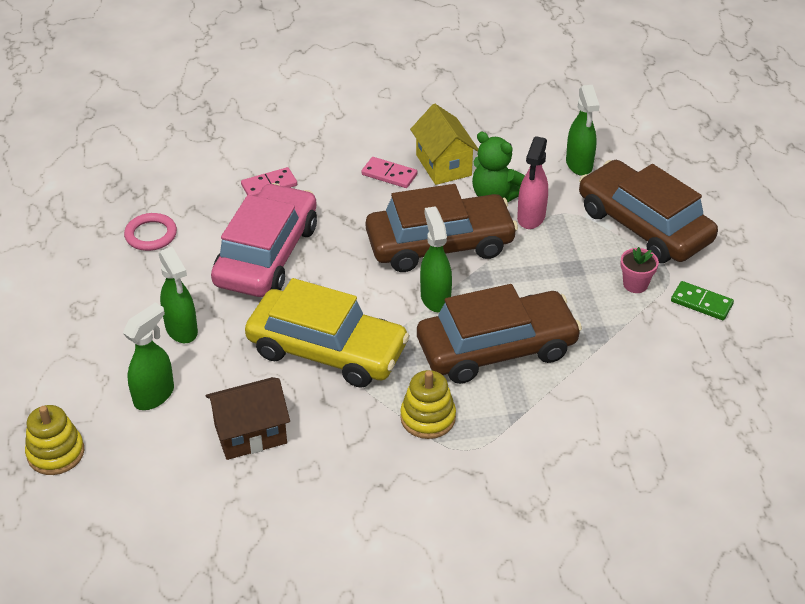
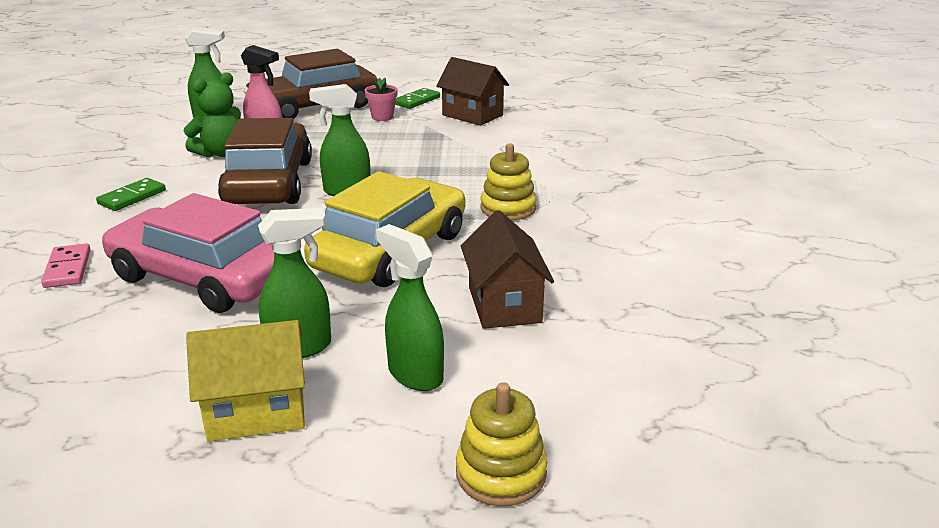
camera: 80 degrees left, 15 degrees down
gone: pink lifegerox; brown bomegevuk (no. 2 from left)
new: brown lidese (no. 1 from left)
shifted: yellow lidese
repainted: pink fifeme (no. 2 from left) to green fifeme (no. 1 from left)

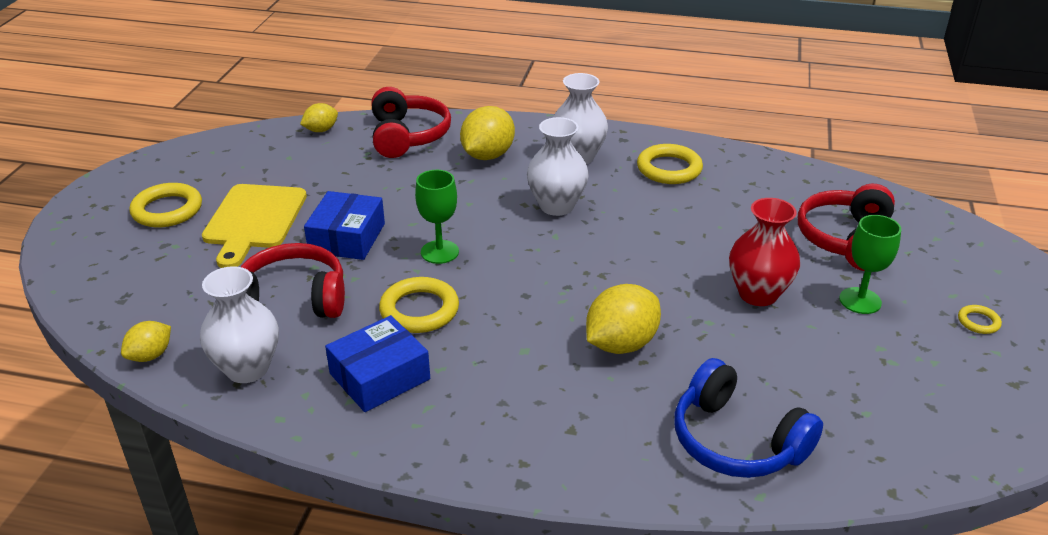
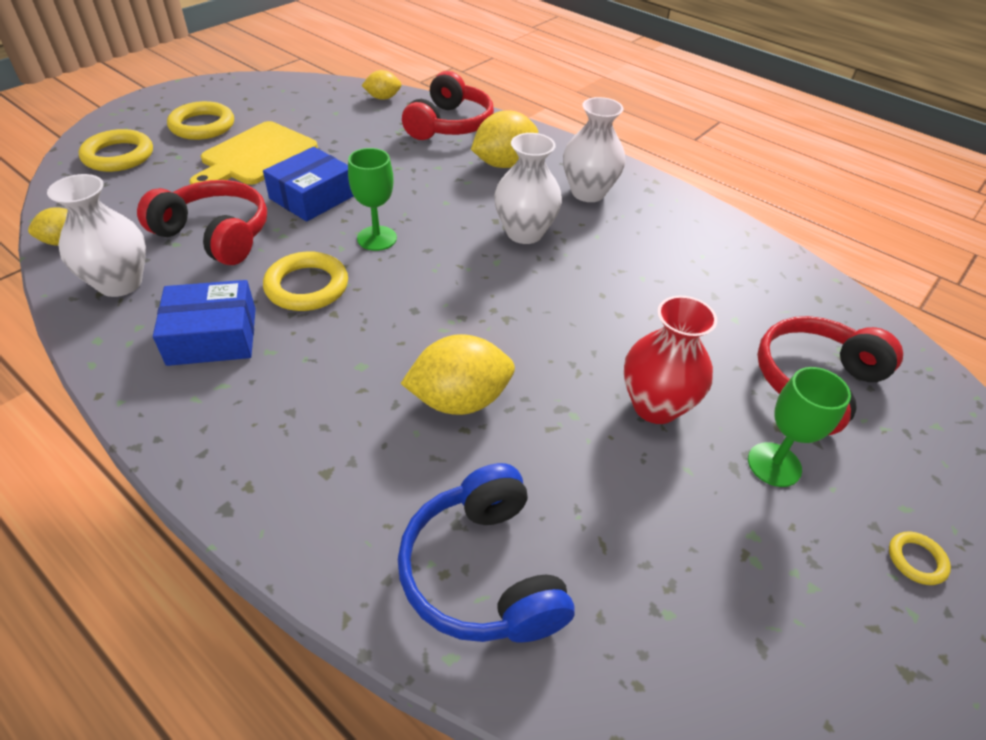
camera: 25 degrees right, 10 degrees up
shifted: yellow lifegerox (no. 3 from left in the first image) to yellow lifegerox (no. 1 from left)

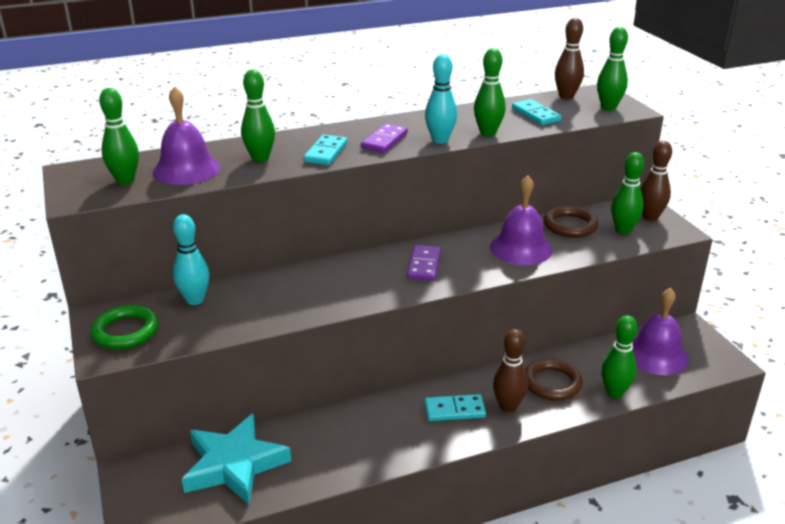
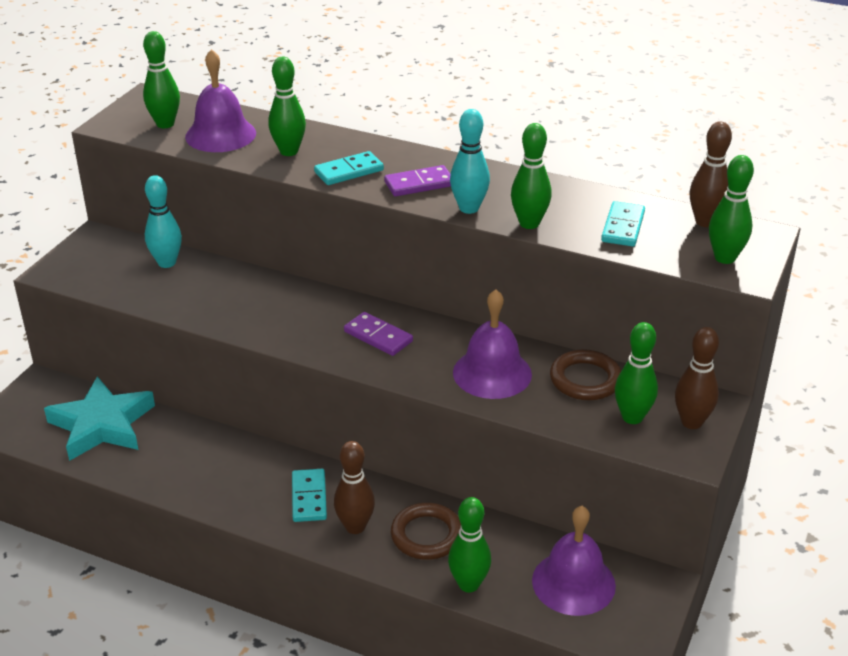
camera: 45 degrees right, 5 degrees up
gone: green lifegerox
rotated: turquoise fifeme (no. 2 from left in the first image) 45 degrees clockwise; purple fifeme (no. 2 from left in the first image) 75 degrees clockwise

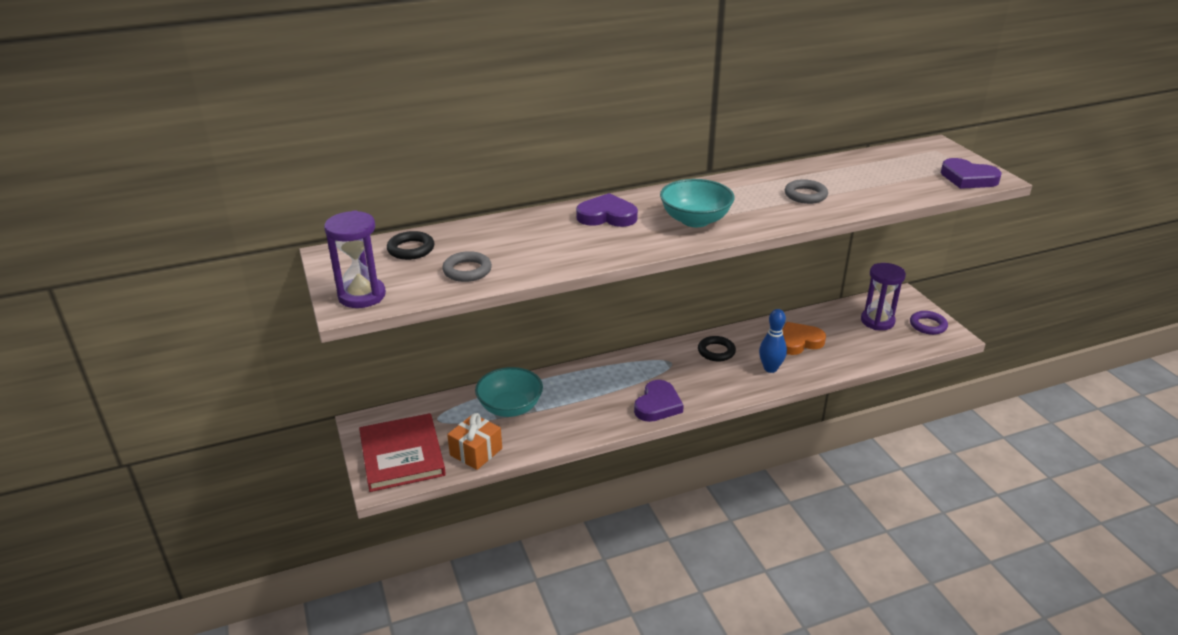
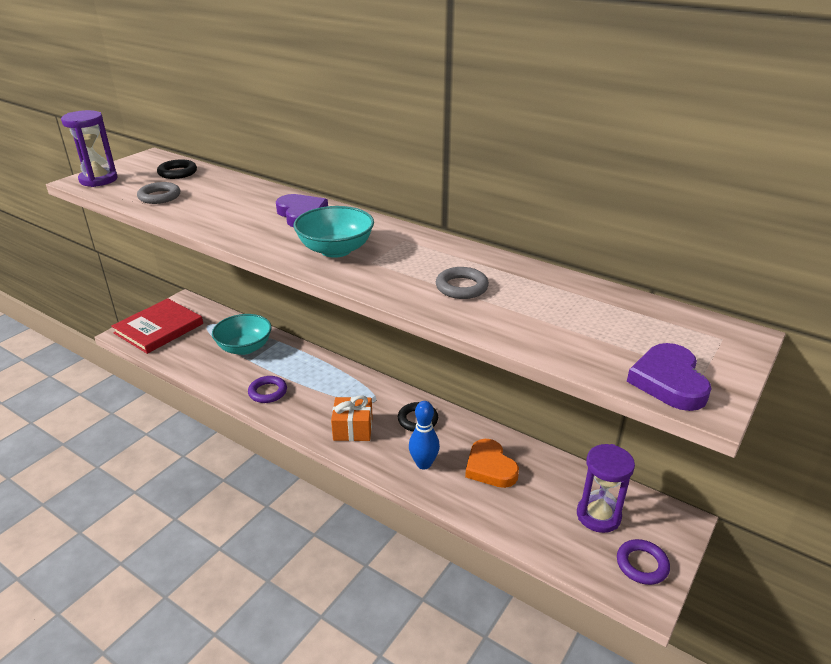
camera: 55 degrees right, 0 degrees up
gone: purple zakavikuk (no. 2 from left)
new: purple lifegerox (no. 1 from left)
shifted: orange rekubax
rotated: orange zakavikuk 150 degrees counterclockwise

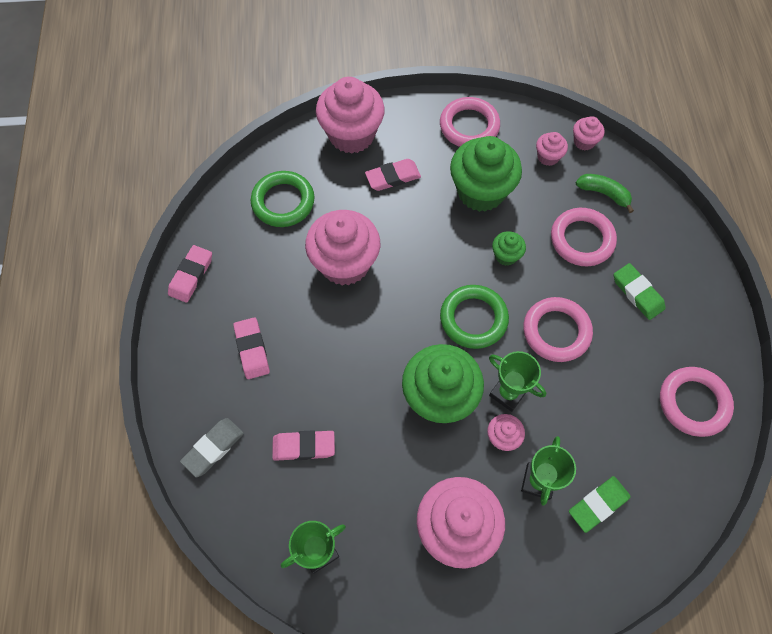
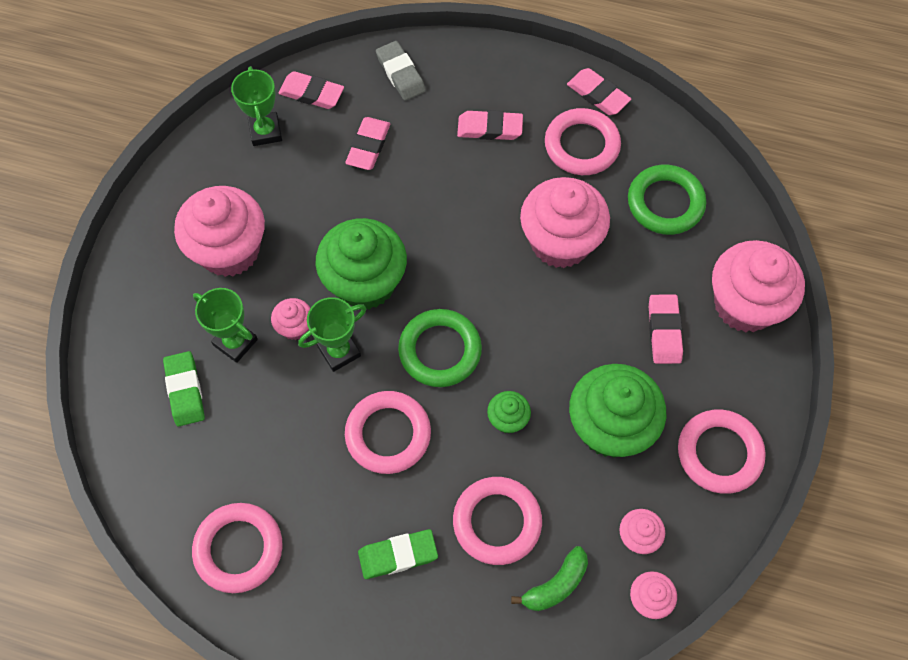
camera: 110 degrees right, 0 degrees up
new: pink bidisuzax (no. 1 from left); pink lifegerox (no. 4 from left)

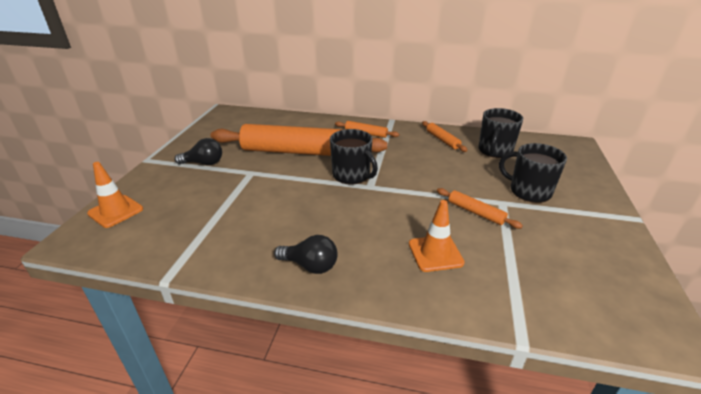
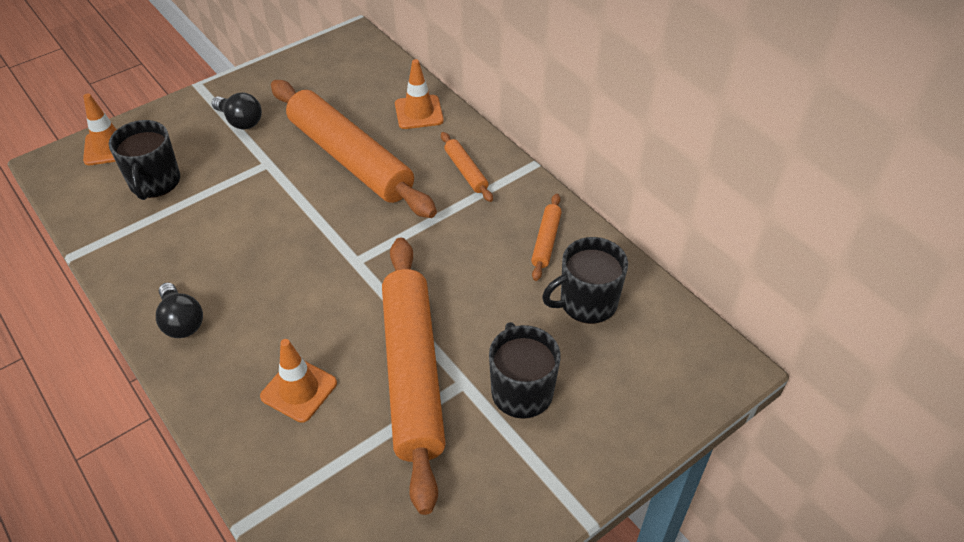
camera: 40 degrees right, 15 degrees up
new: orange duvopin (no. 3 from left)
shifted: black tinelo (no. 1 from left)
scaled: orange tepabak (no. 4 from left in the first image) x2.40

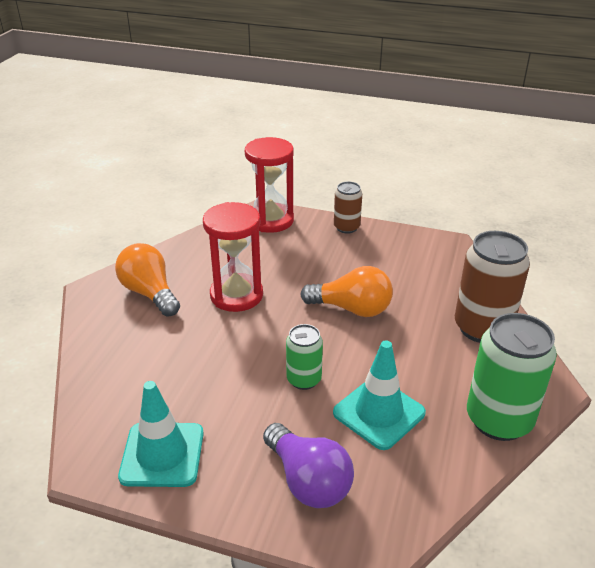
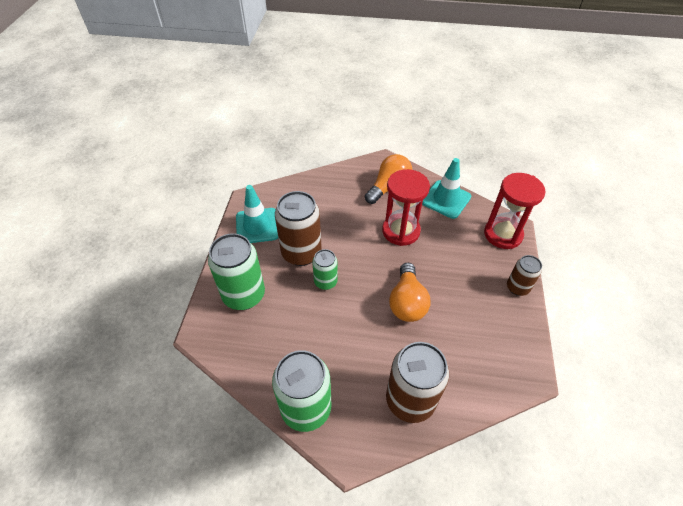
camera: 80 degrees right, 15 degrees up
new: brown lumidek (no. 1 from left)
shifted: turquoise duvopin (no. 2 from left)
swapped: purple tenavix to green lumidek (no. 1 from left)

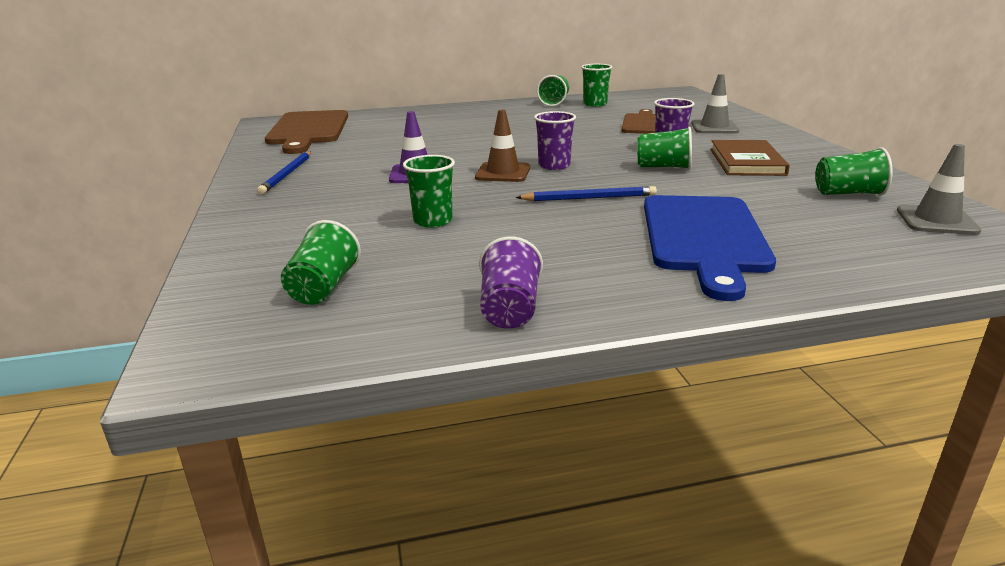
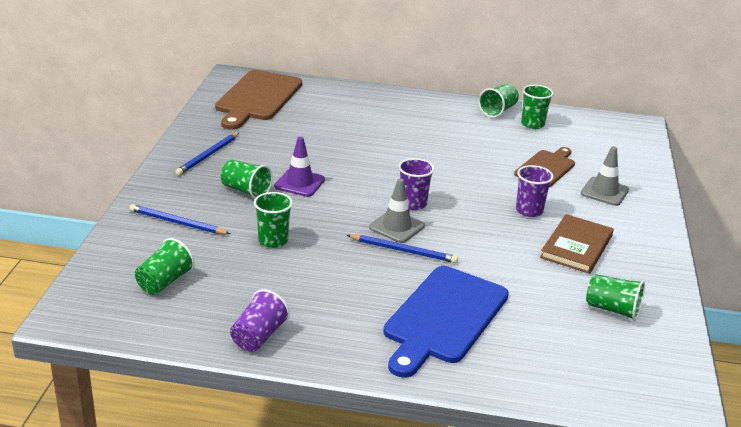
camera: 20 degrees right, 5 degrees up
gone: brown duvopin
new: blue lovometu (no. 1 from left)
shifted: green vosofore (no. 5 from left in the first image) to green vosofore (no. 2 from left); grey duvopin (no. 2 from left in the first image) to grey duvopin (no. 1 from left)

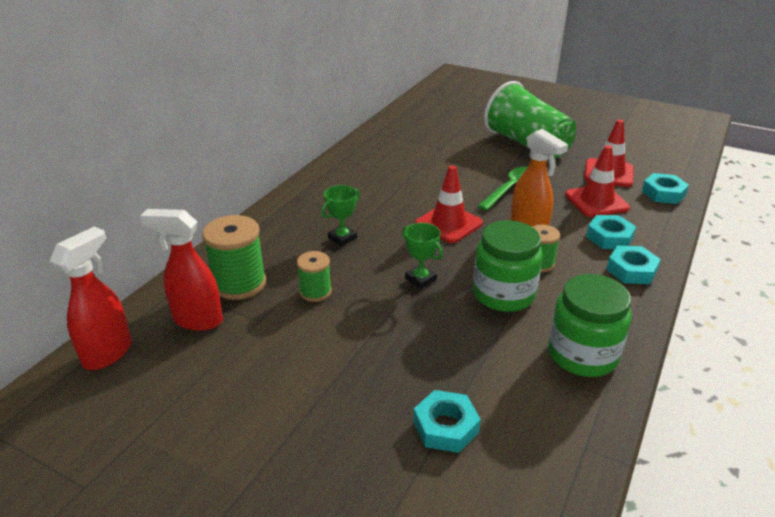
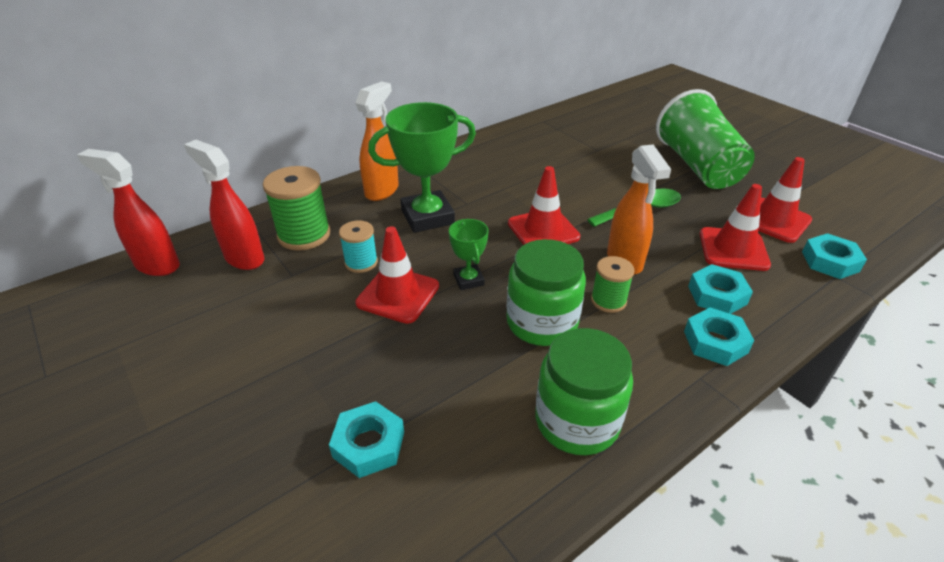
camera: 25 degrees right, 5 degrees up
new: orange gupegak (no. 1 from left); red duvopin (no. 1 from left)
repainted: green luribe (no. 2 from left) to turquoise luribe
rotated: red gupegak (no. 1 from left) 120 degrees counterclockwise
scaled: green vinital (no. 1 from left) x1.97

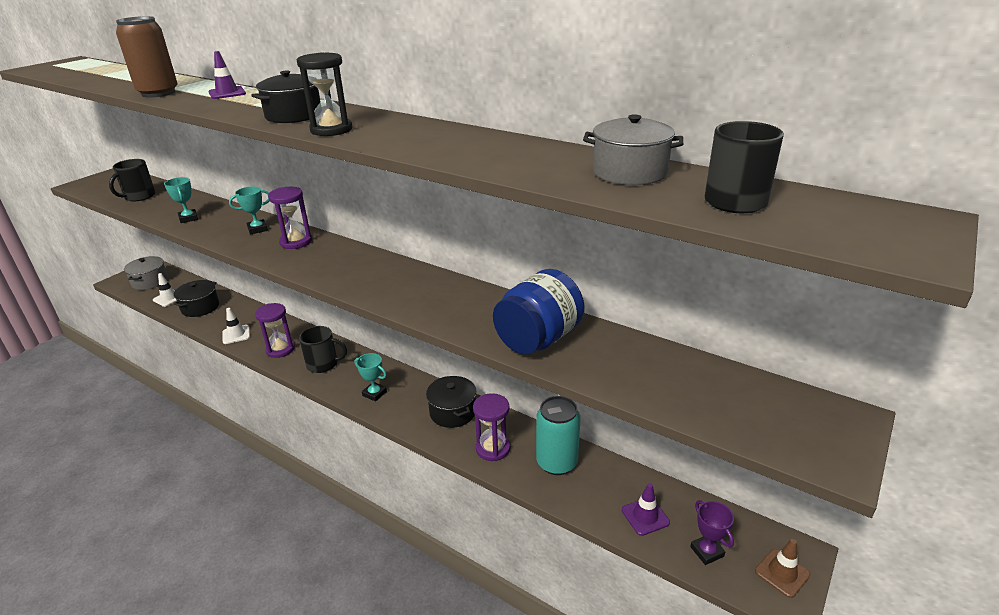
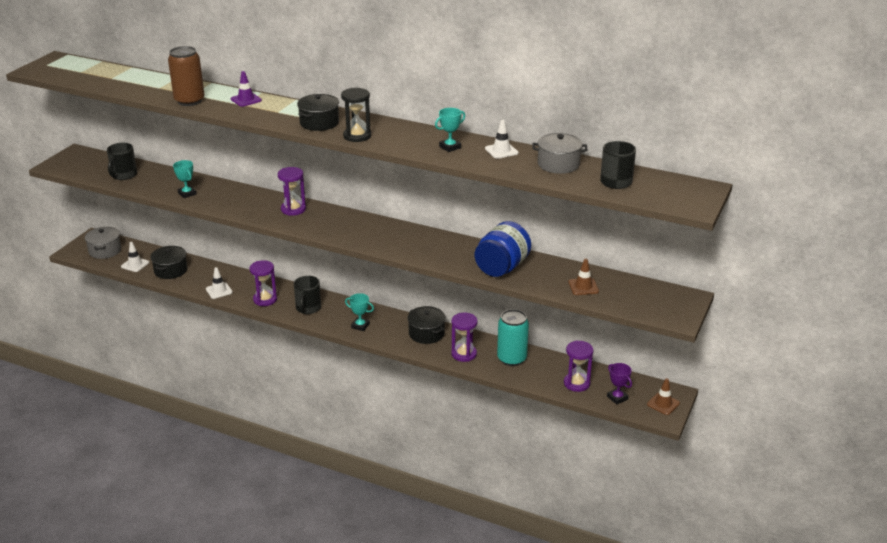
camera: 10 degrees left, 0 degrees up
new: white duvopin (no. 3 from left); brown duvopin (no. 1 from left)
shifted: turquoise vinital (no. 2 from left in the first image) to turquoise vinital (no. 3 from left)
swapped: purple duvopin (no. 2 from left) to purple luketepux (no. 4 from left)
rotated: black tinelo (no. 2 from left) 105 degrees clockwise

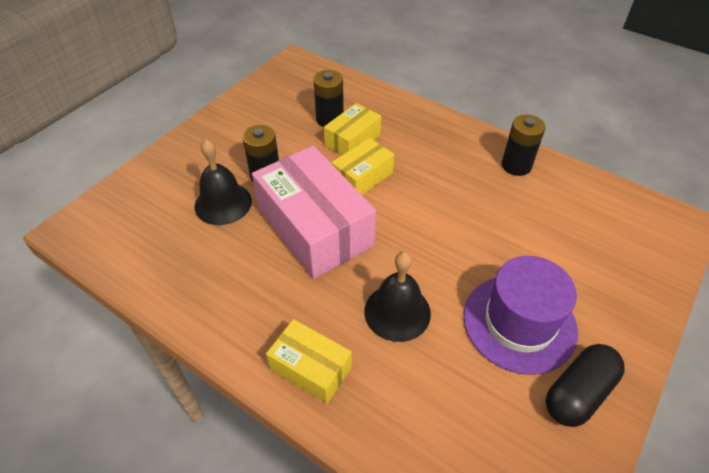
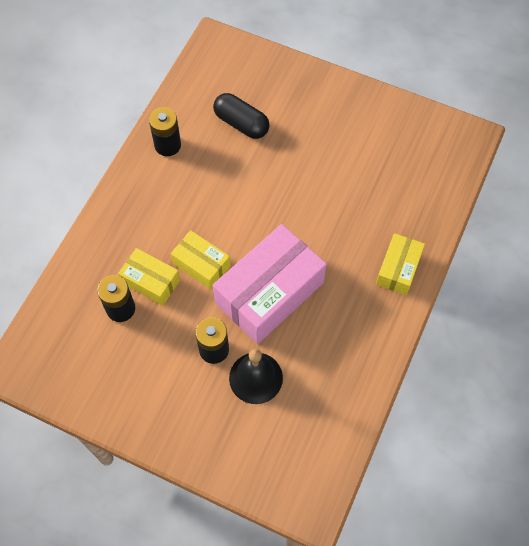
camera: 100 degrees left, 15 degrees up
gone: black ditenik (no. 2 from left); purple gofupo
shifted: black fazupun

